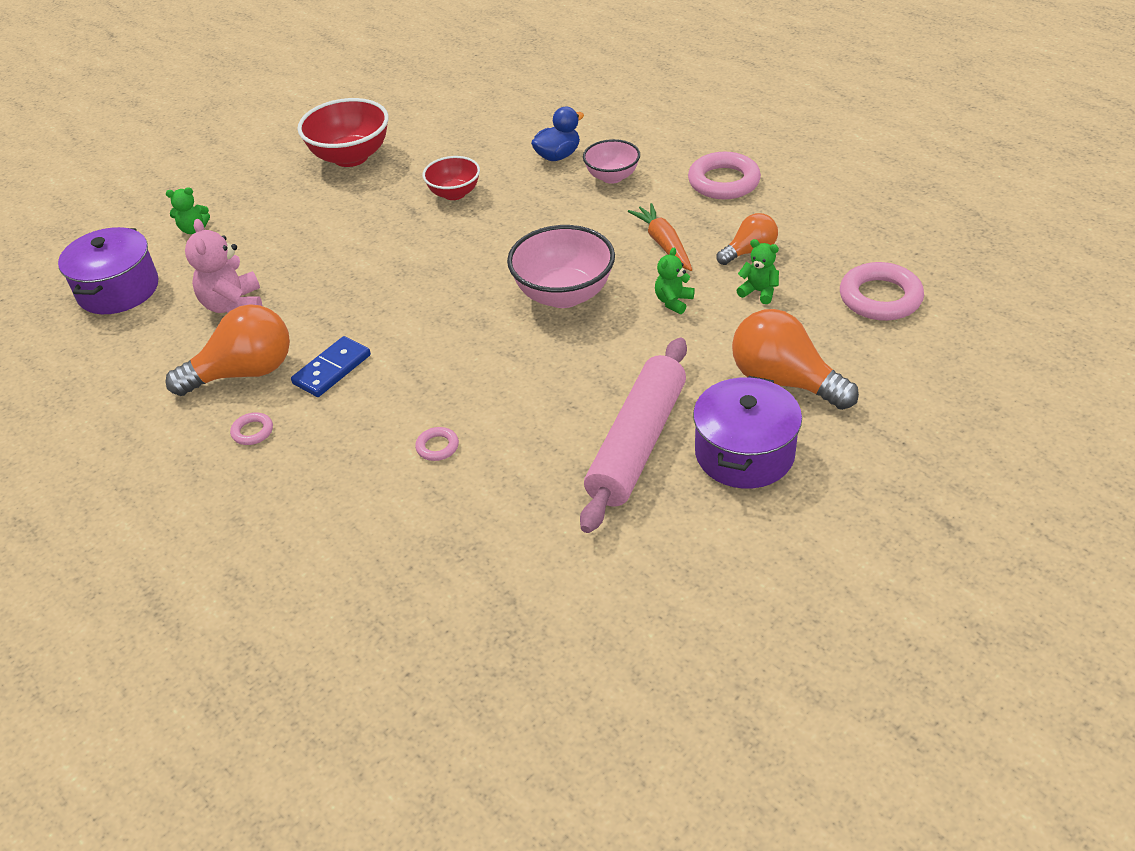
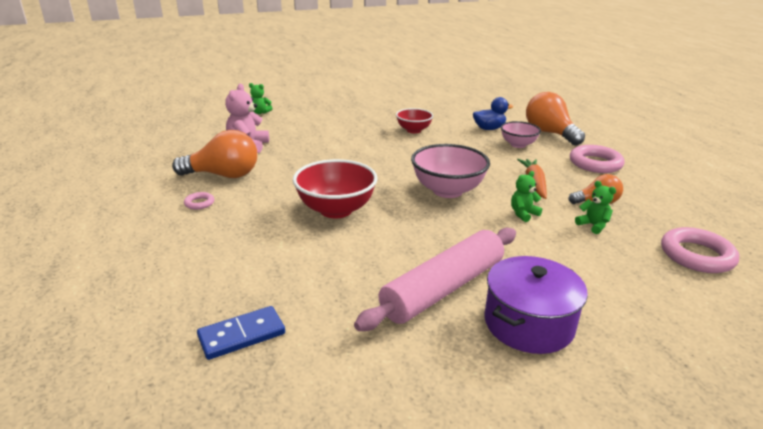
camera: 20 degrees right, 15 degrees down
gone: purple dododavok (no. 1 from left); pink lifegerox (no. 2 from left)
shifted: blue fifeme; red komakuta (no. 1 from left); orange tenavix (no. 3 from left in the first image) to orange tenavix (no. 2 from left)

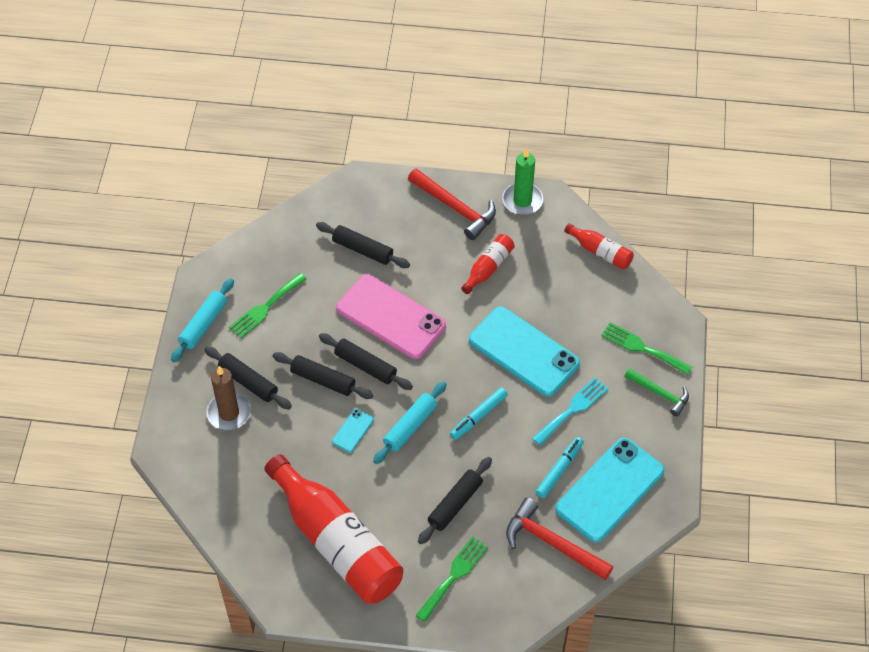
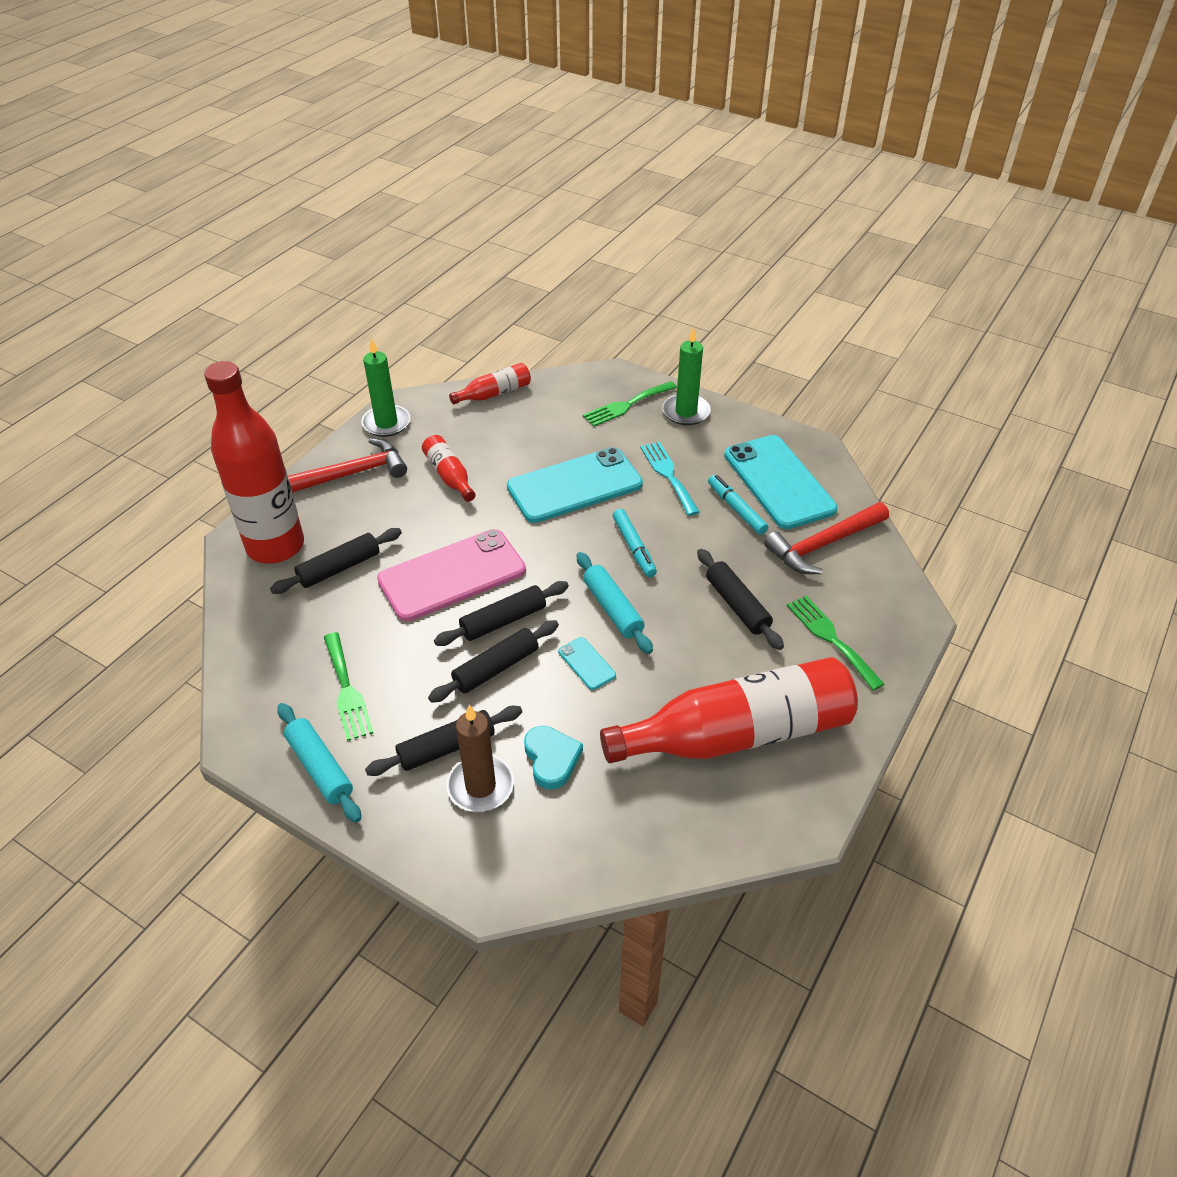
camera: 65 degrees left, 10 degrees down
new: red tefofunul (no. 1 from left); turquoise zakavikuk
swapped: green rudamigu to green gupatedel (no. 2 from left)

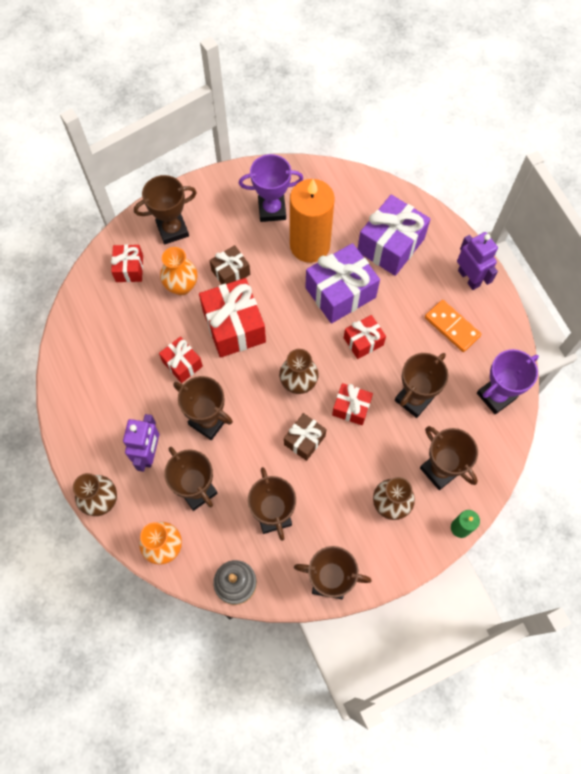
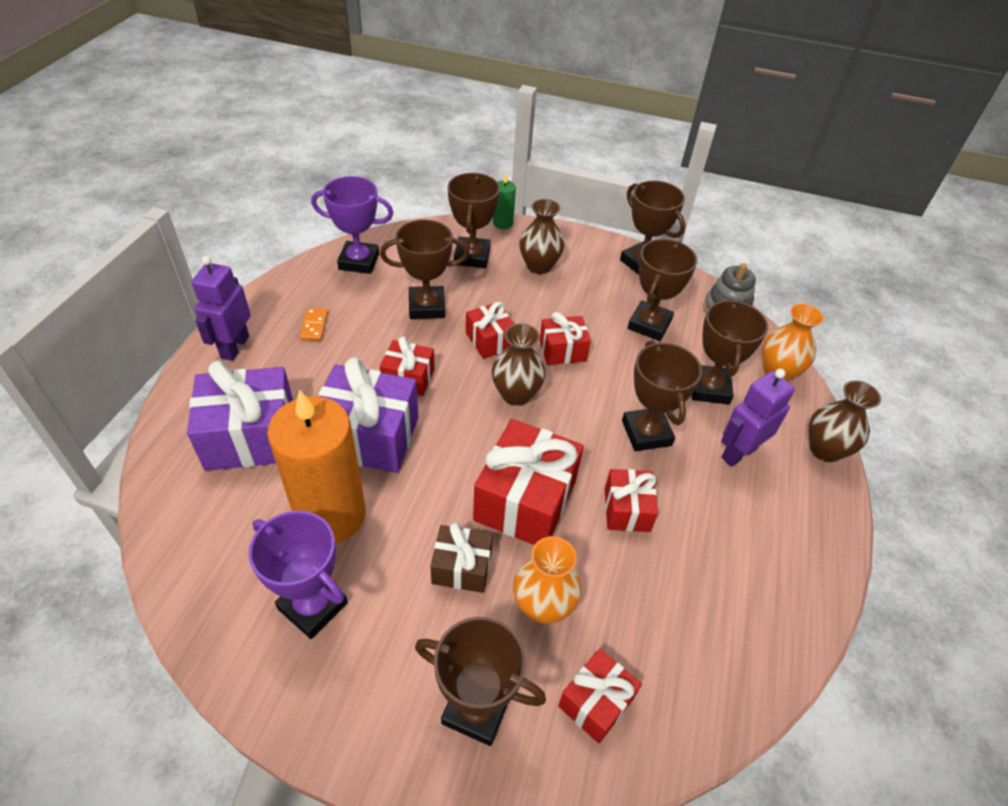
camera: 140 degrees left, 20 degrees down
repainted: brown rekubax (no. 2 from left) to red rekubax (no. 4 from left)
scaled: orange fifeme x0.60

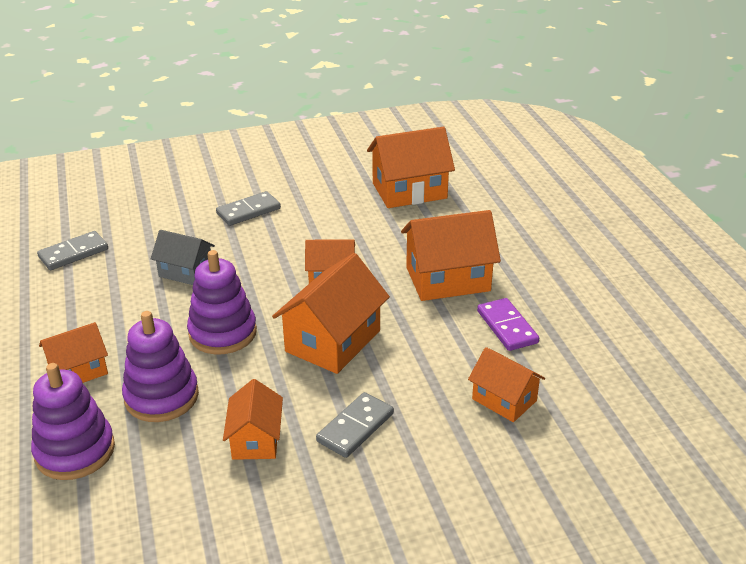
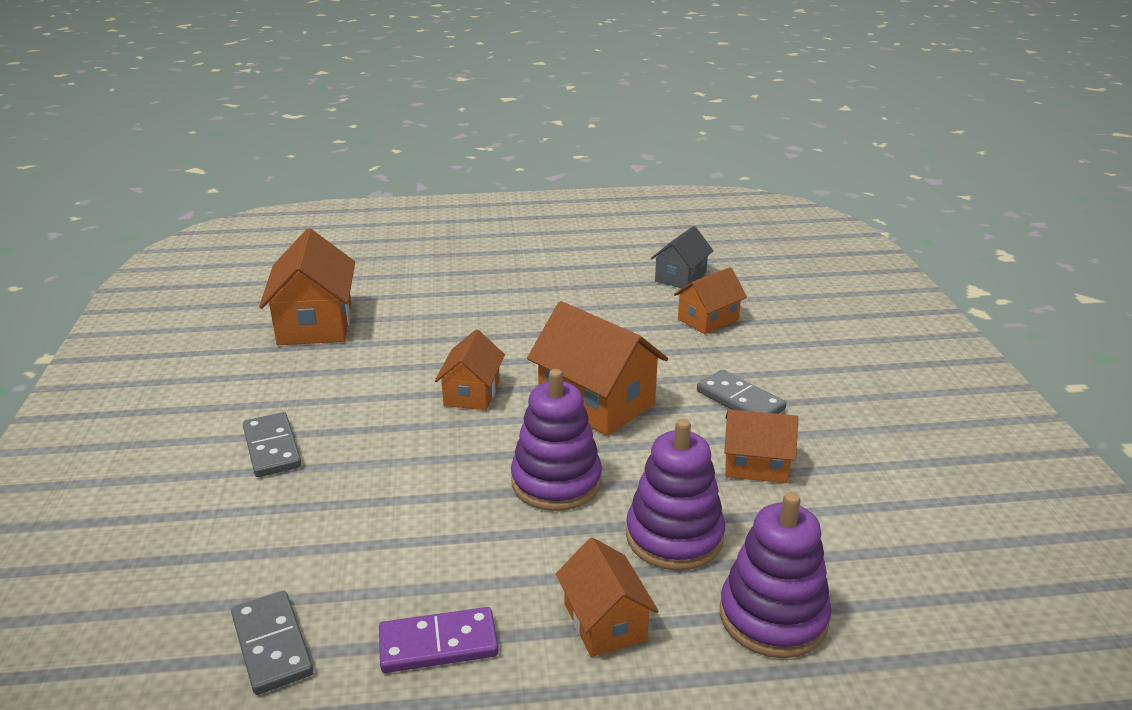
camera: 80 degrees left, 5 degrees down
gone: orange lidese (no. 6 from left)
shifted: purple fifeme; grey lidese

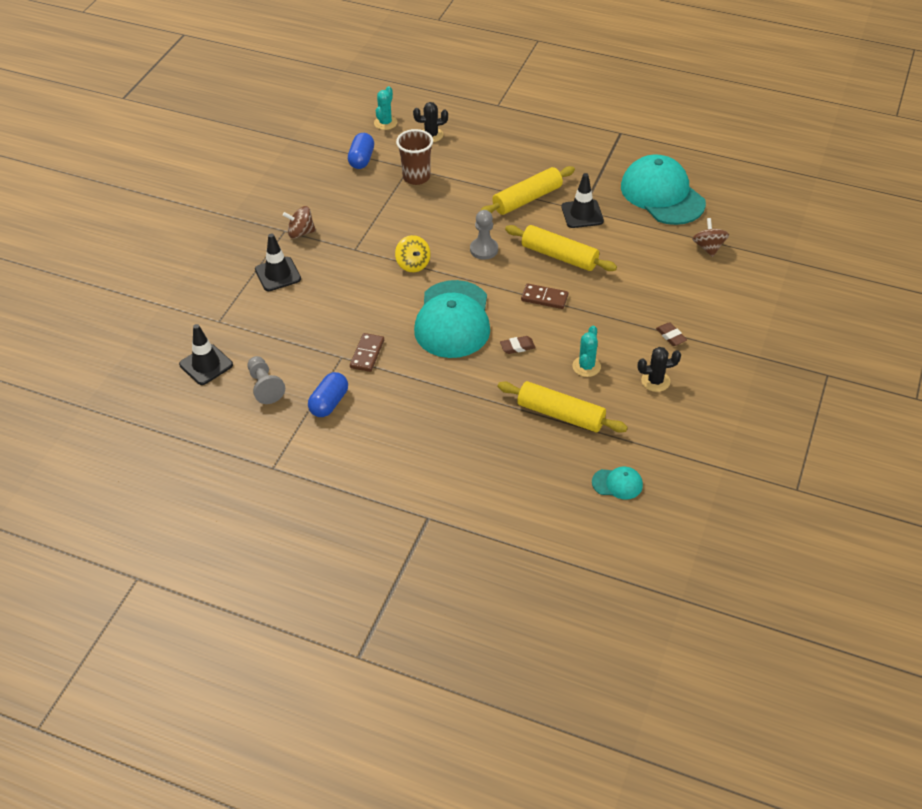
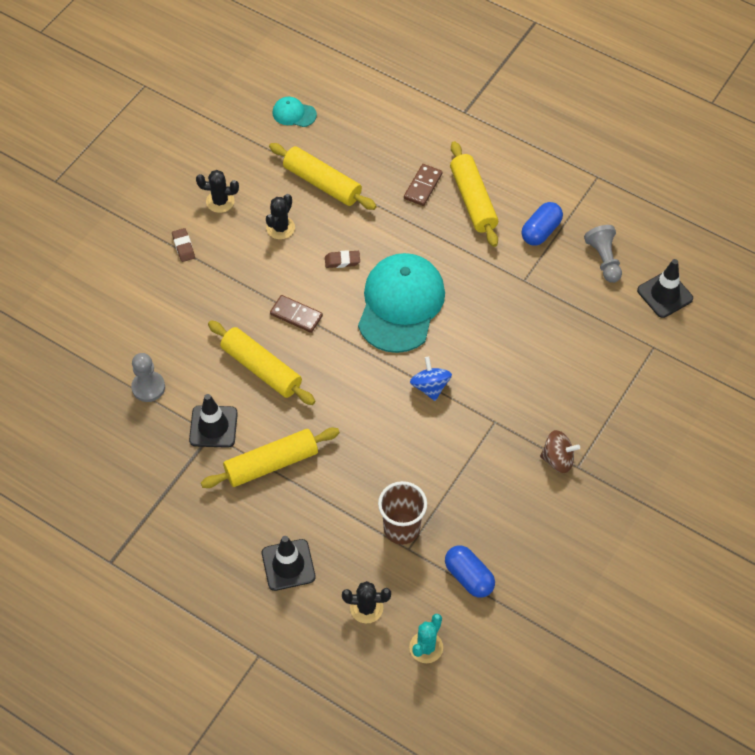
camera: 170 degrees left, 10 degrees up
gone: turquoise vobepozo (no. 3 from left); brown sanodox (no. 2 from left)
new: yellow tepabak (no. 4 from left)
shifted: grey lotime (no. 2 from left in the first image) to grey lotime (no. 1 from left); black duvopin (no. 2 from left); brown fifeme (no. 1 from left in the first image) to brown fifeme (no. 2 from left)
repainted: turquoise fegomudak (no. 2 from left) to black fegomudak (no. 2 from left); yellow sanodox to blue sanodox
rotated: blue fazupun (no. 2 from left in the first image) 60 degrees counterclockwise

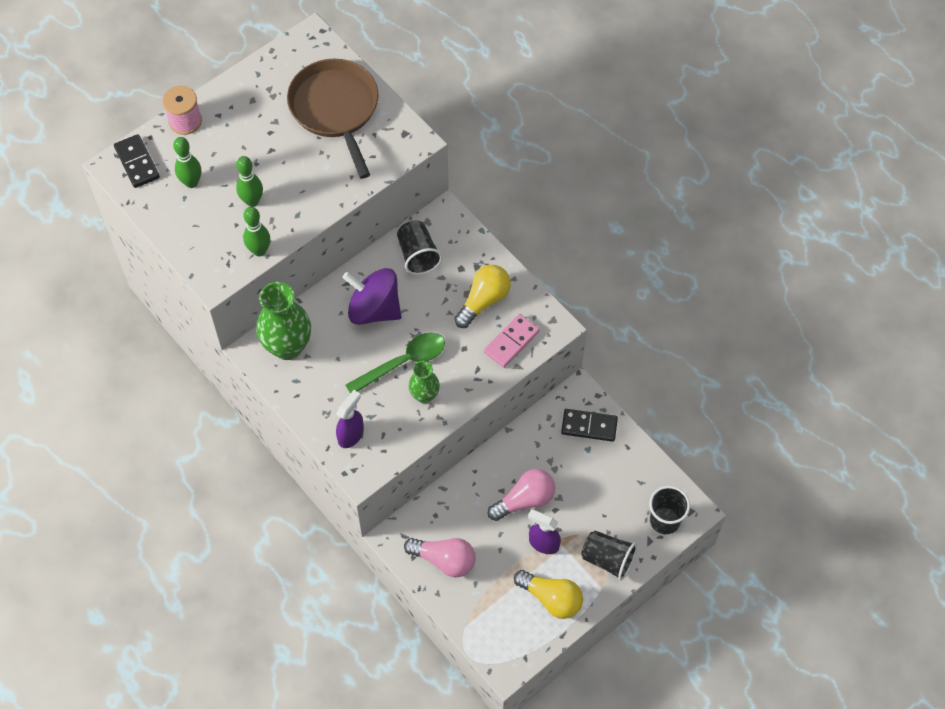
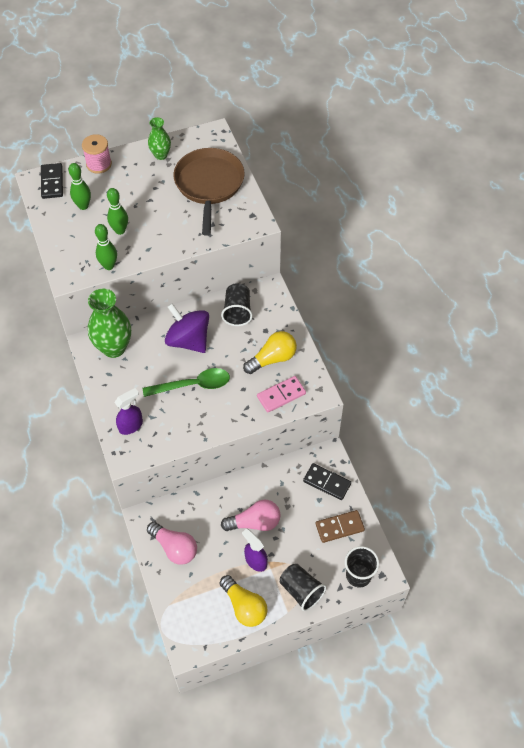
camera: 20 degrees right, 5 degrees down
new: brown fifeme
shifted: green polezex (no. 2 from left)

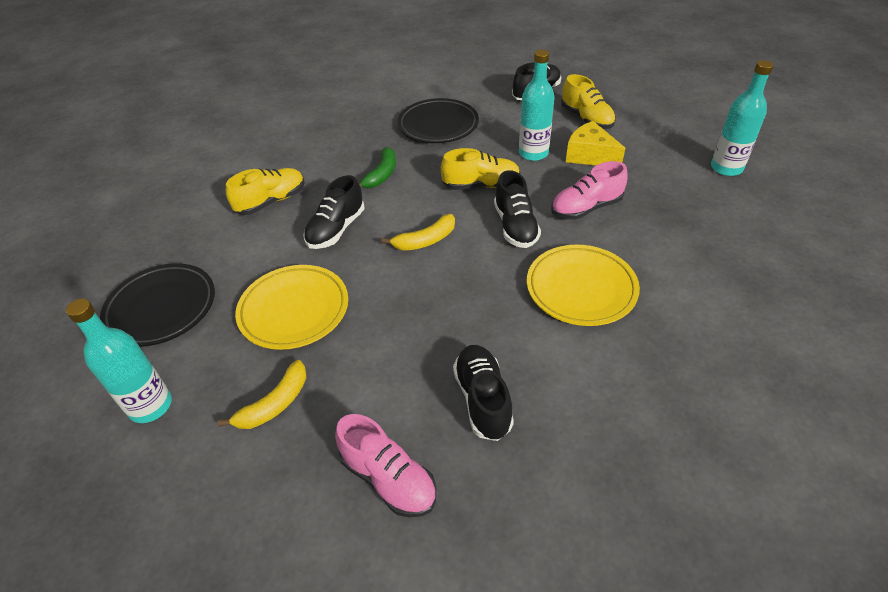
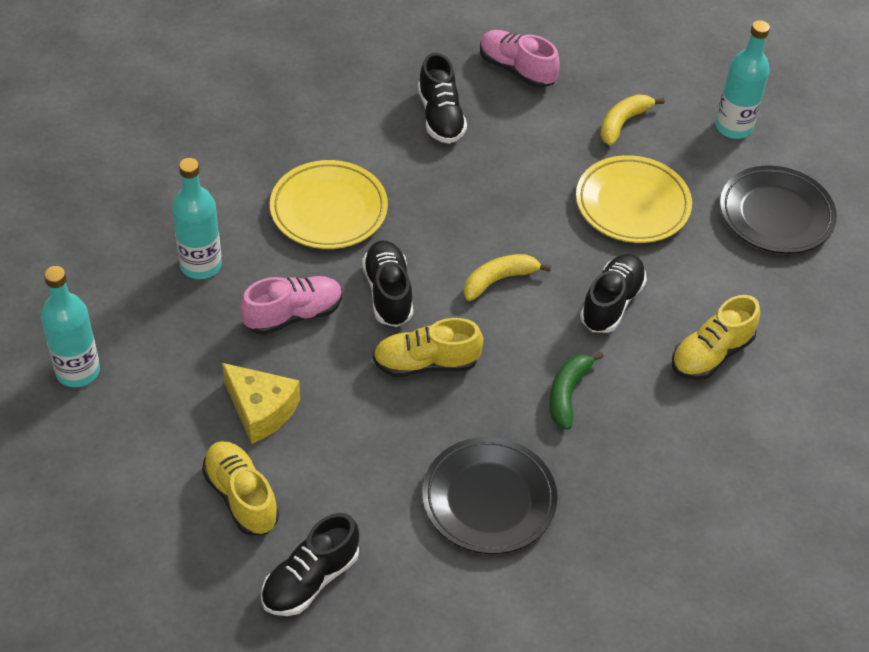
camera: 175 degrees right, 5 degrees up
shifted: turquoise tefofunul (no. 2 from left)

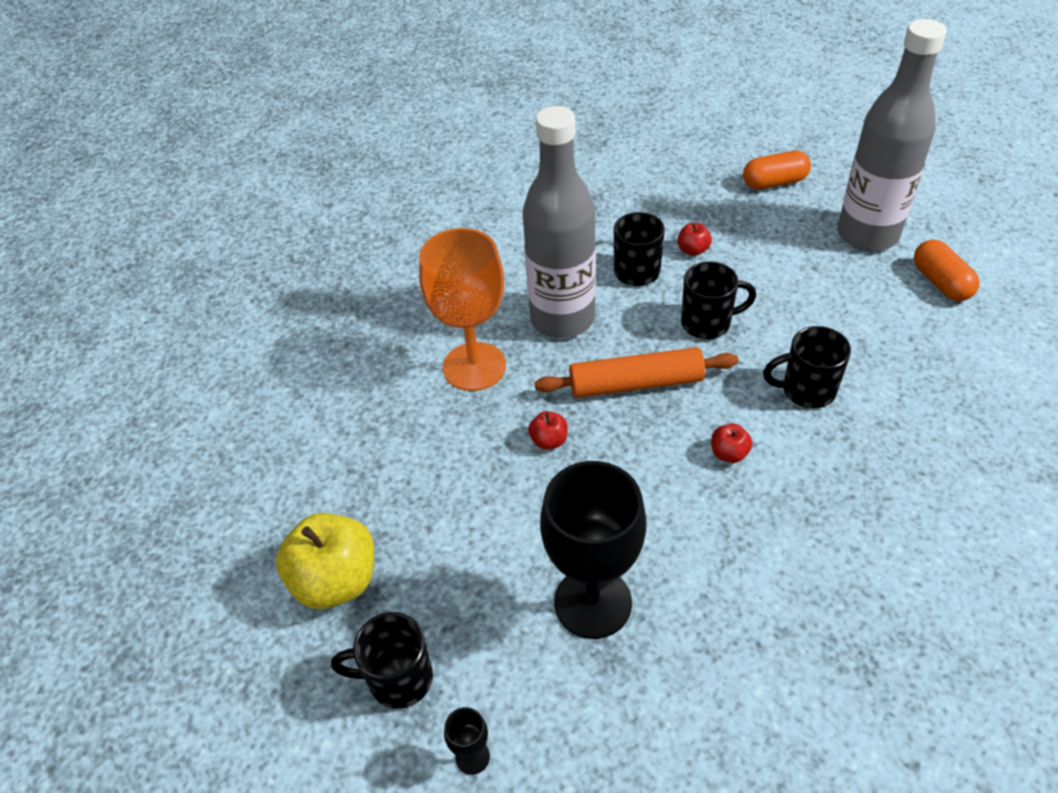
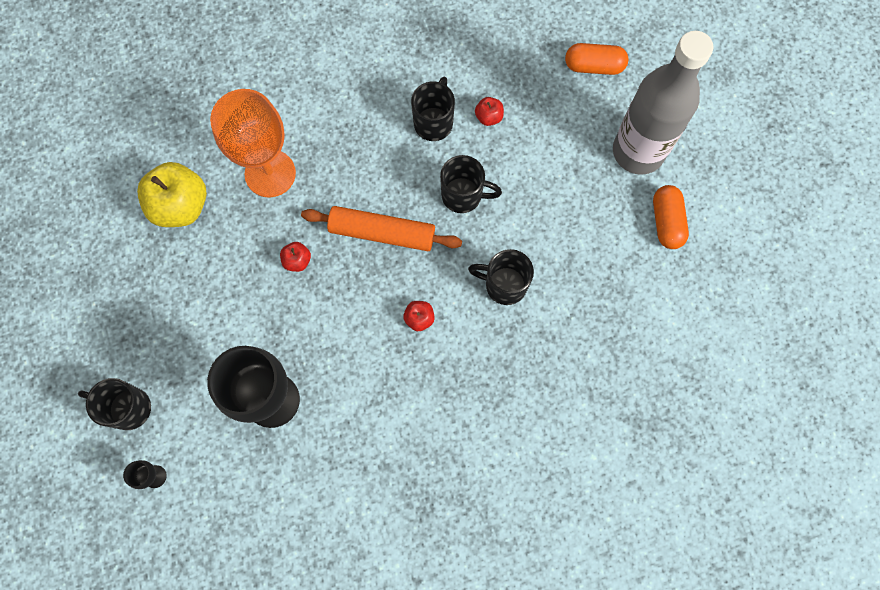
camera: 15 degrees right, 25 degrees up
gone: grey tefofunul (no. 1 from left)
shifted: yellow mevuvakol

